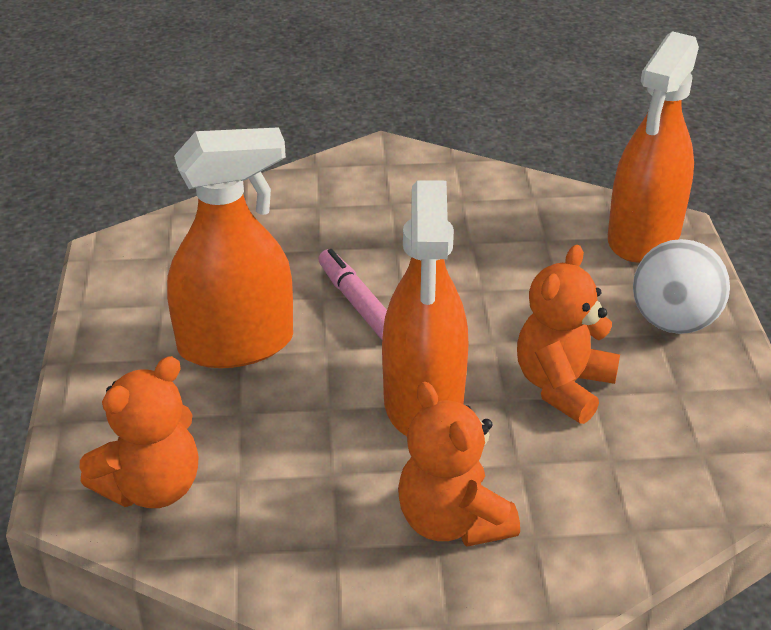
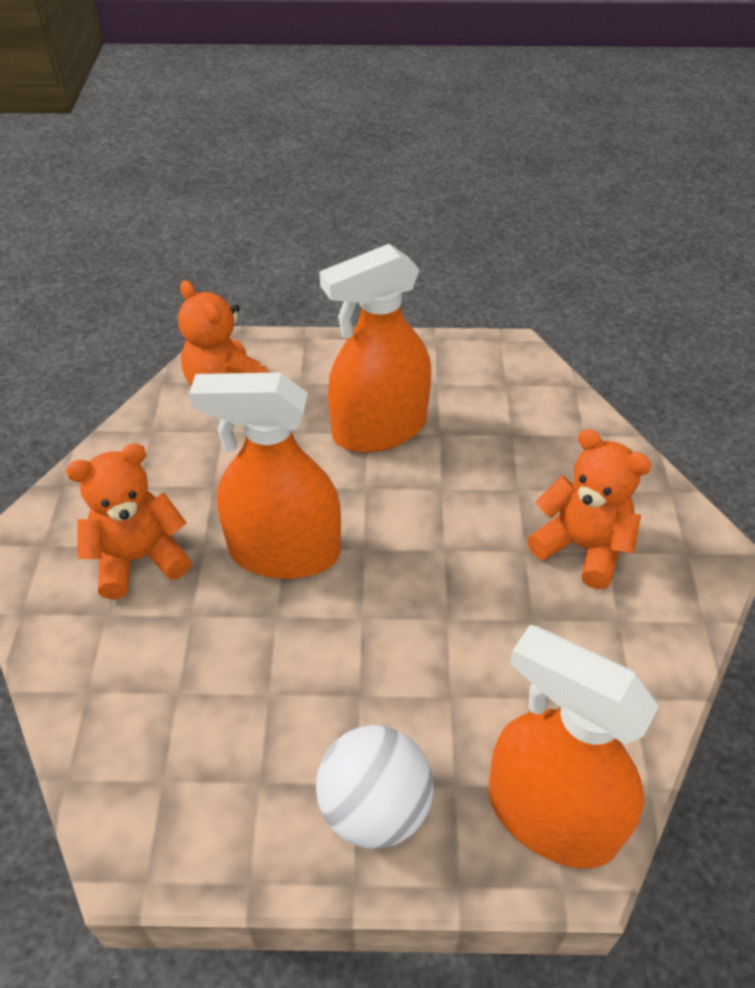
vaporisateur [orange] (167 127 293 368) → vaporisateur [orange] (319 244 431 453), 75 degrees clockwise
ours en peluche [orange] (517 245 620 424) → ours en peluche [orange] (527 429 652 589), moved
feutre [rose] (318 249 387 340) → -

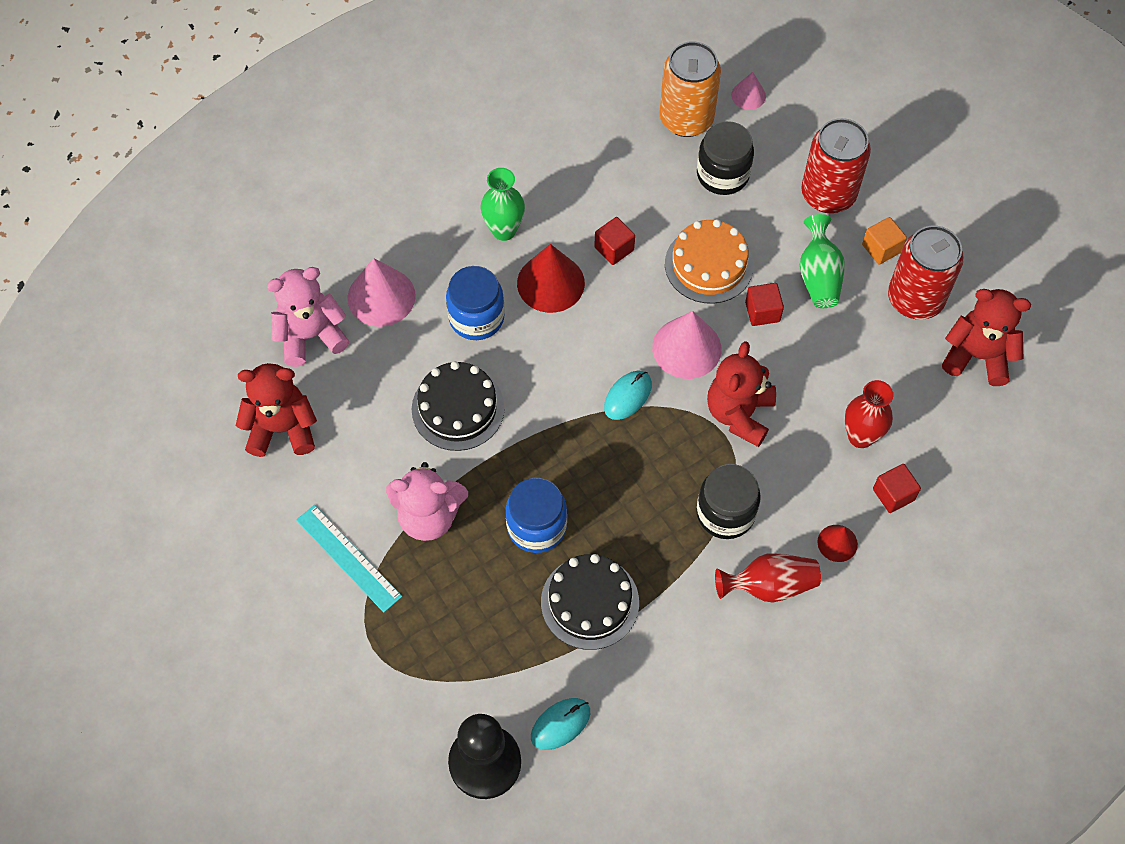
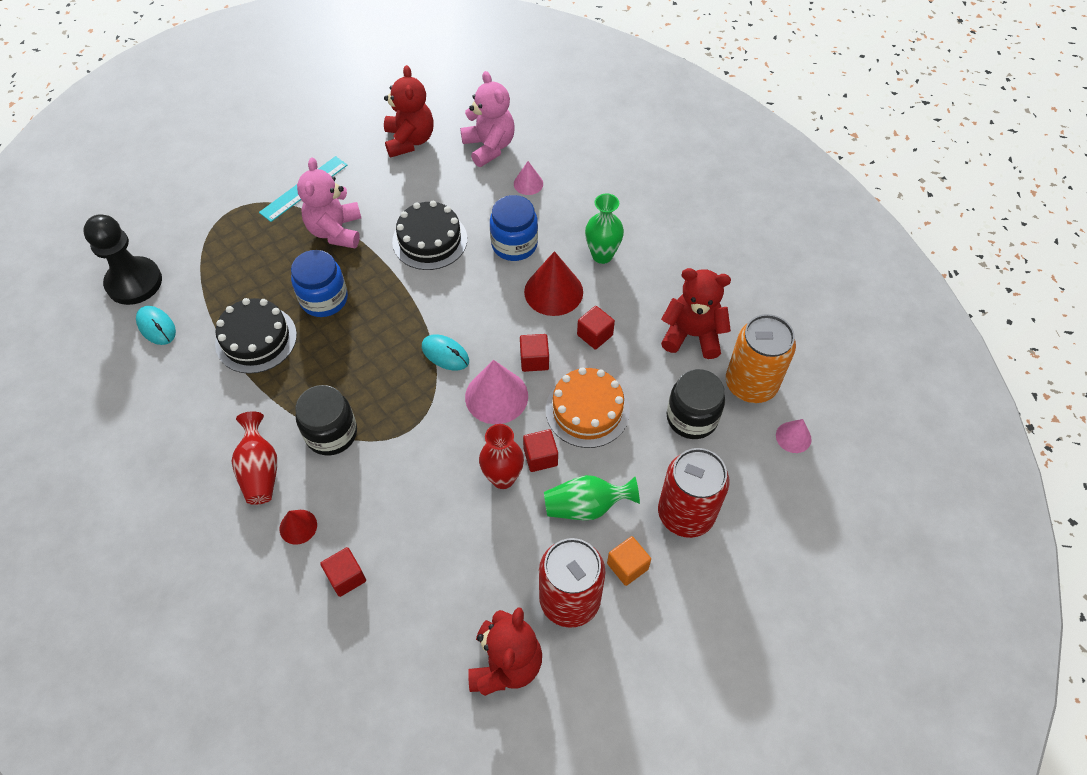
cône [rose] (347 258 416 327) → cône [rose] (514 161 543 195), x0.55
ours en peluche [rouge] (707 341 776 447) → ours en peluche [rouge] (661 268 731 359), moved
vase [rouge] (844 380 893 448) → vase [rouge] (479 424 524 489), moved
- → cube [rouge] (520 334 549 372)

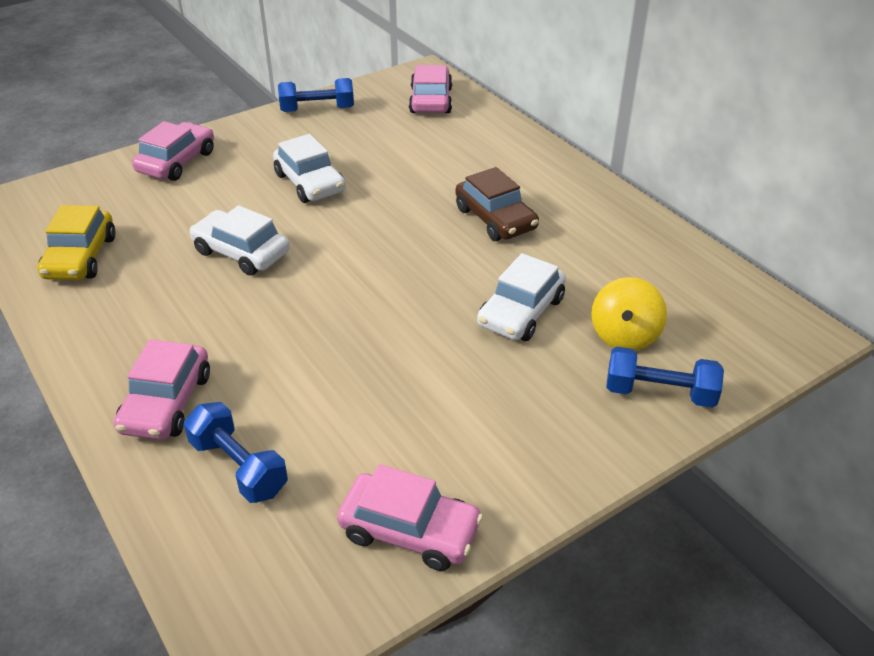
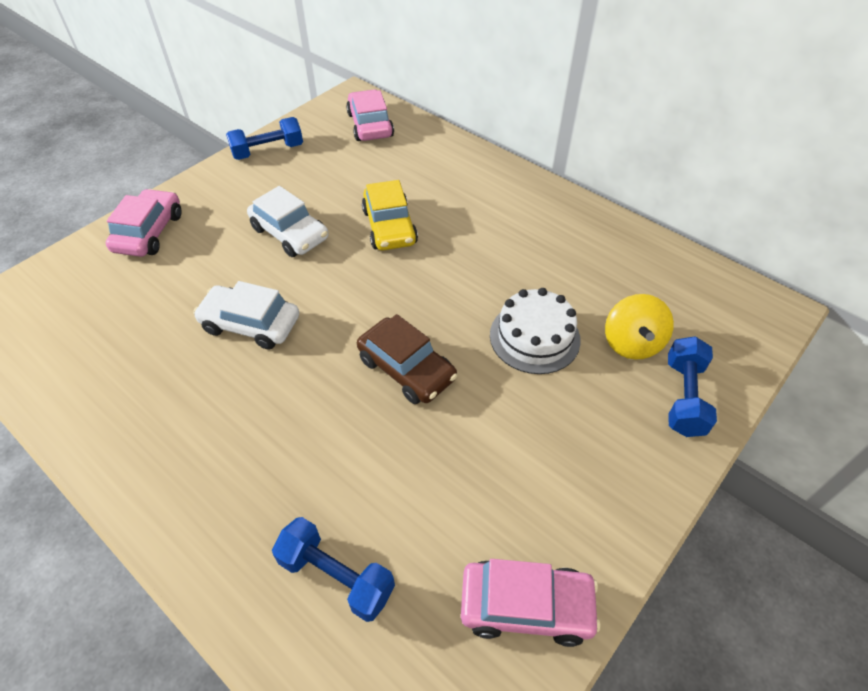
voiture [marron] (456 167 539 241) → voiture [marron] (357 314 457 404), moved
voiture [jaune] (37 205 116 280) → voiture [jaune] (362 180 418 250), moved
voiture [blanc] (477 253 566 341) → gâteau [blanc] (490 288 581 374)
voiture [rose] (114 339 210 440) → -
haltère [bleu] (607 347 724 408) → haltère [bleu] (668 336 717 437), 75 degrees counterclockwise

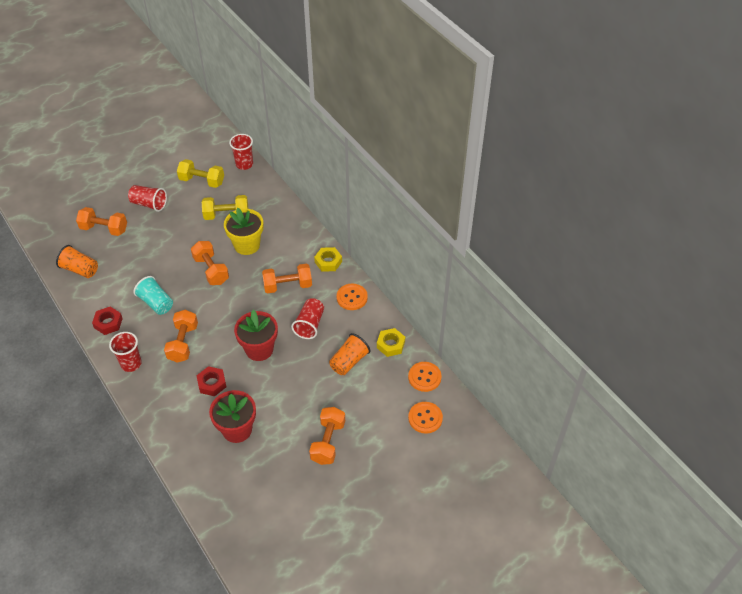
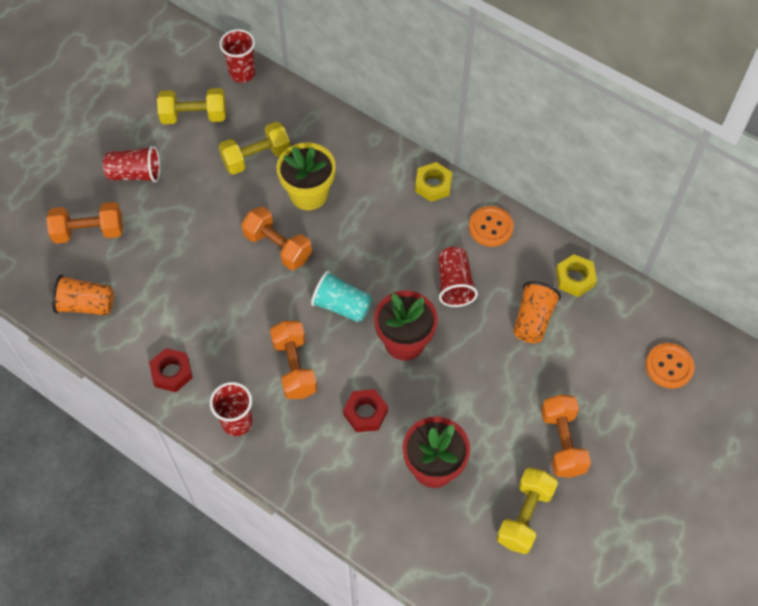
haltère [orange] (262 264 312 293) → -
gobelet [turquoise] (133 276 173 315) → gobelet [turquoise] (311 271 372 323), moved
bouton [orange] (408 362 442 392) → -
- → haltère [jaune] (497 468 558 554)

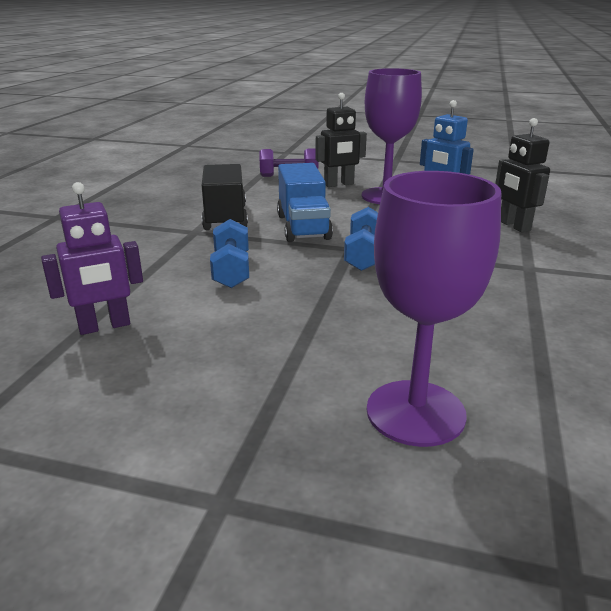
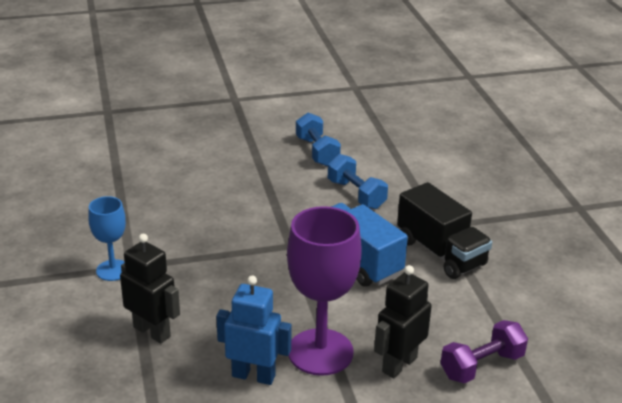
verre à pied [violet] (367 171 501 447) → -
robot [violet] (41 182 143 335) → -
haltère [bleu] (344 207 378 271) → haltère [bleu] (296 112 341 167), moved
- → verre à pied [bleu] (88 196 126 281)

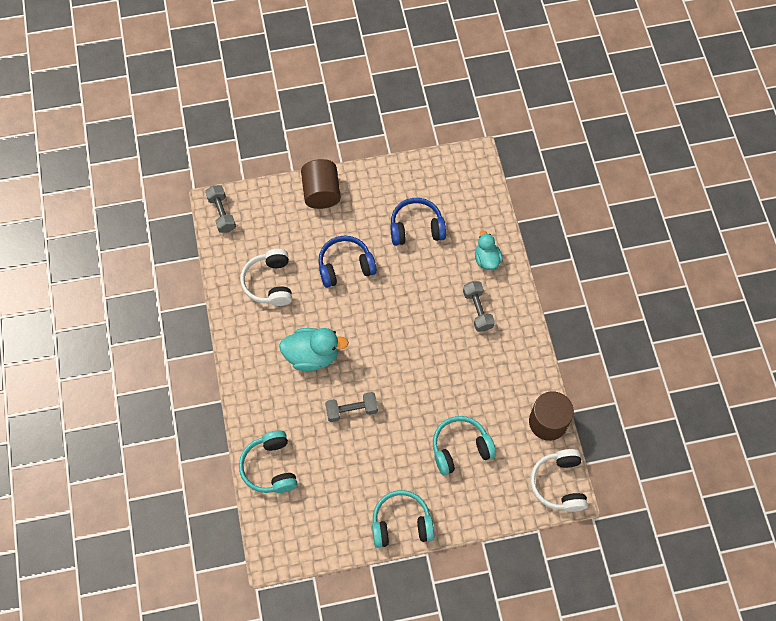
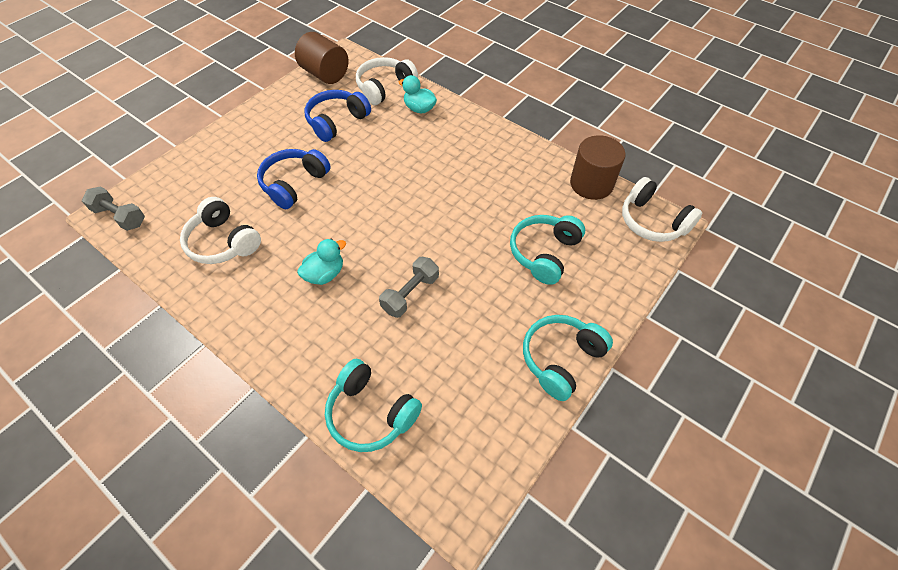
cylindre [marron] (301 159 341 209) → cylindre [marron] (295 32 349 84), moved
haltère [gris] (463 281 495 332) → -
canard [turquoise] (279 328 349 371) → canard [turquoise] (297 239 346 285), x0.63
- → casque audio [blanc] (356 57 418 105)

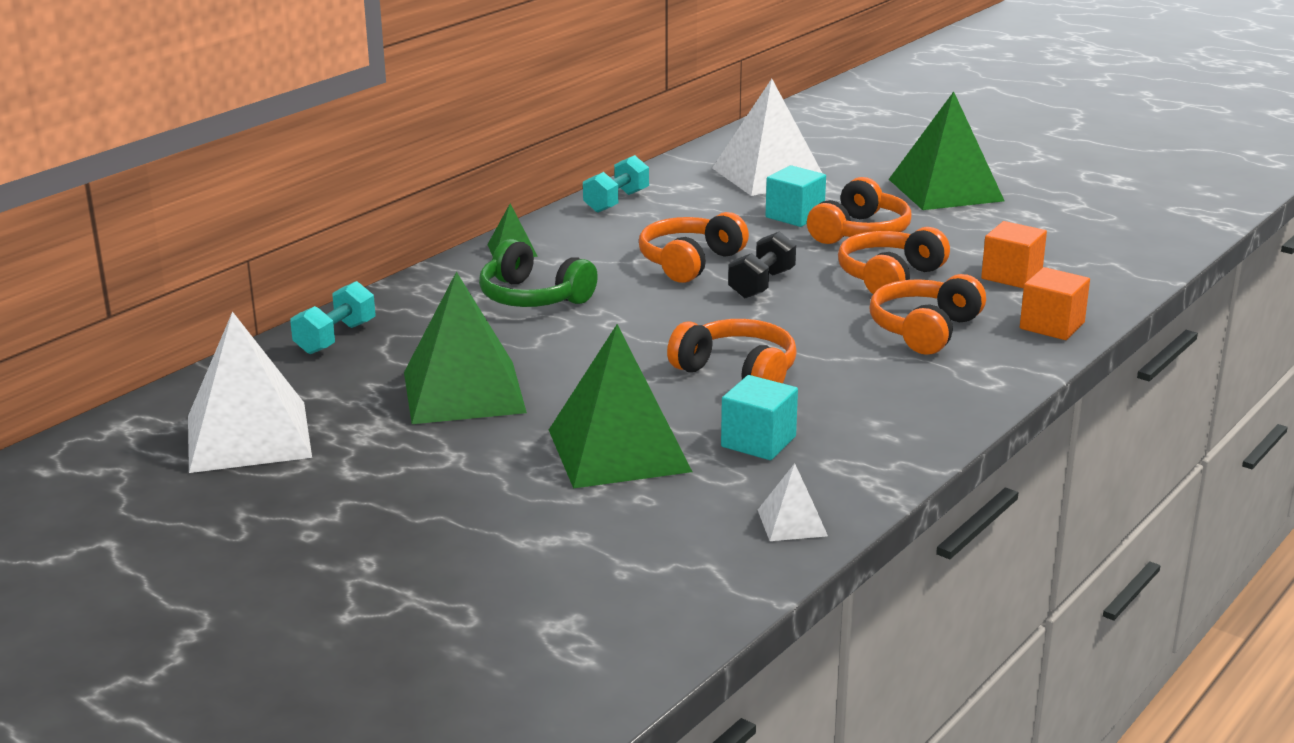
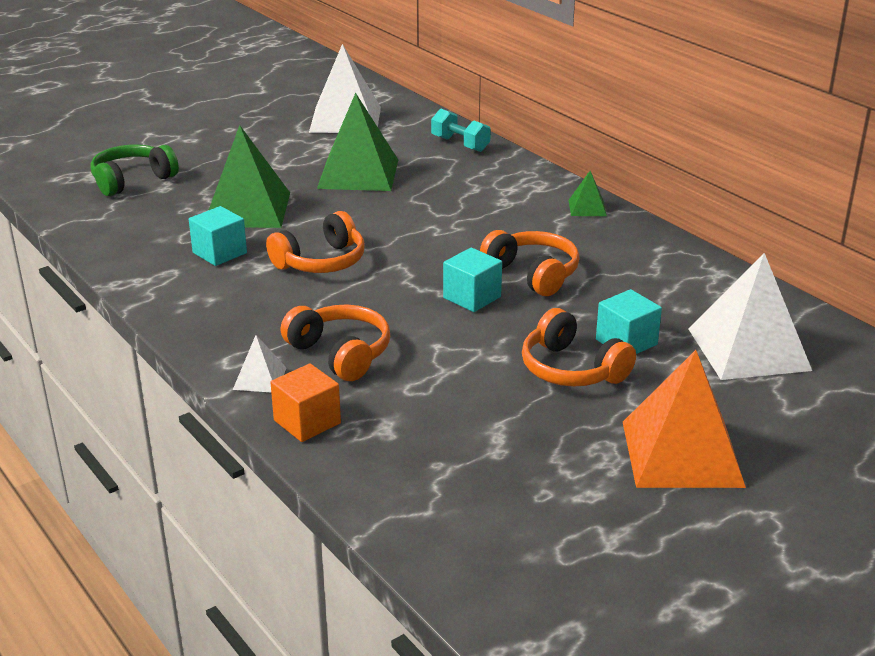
pyramide [vert] (889 92 1004 210) → pyramide [orange] (623 350 746 488)
haltère [turquoise] (583 155 649 213) → -
cube [orange] (981 221 1047 289) → -
casque audio [orange] (838 227 950 294) → -
haltère [noir] (728 231 796 298) → cube [turquoise] (443 248 502 312)
casque audio [vert] (479 239 598 307) → casque audio [vert] (90 144 179 196), moved
pyramide [blanc] (758 463 828 541) → pyramide [blanc] (233 335 287 392), moved

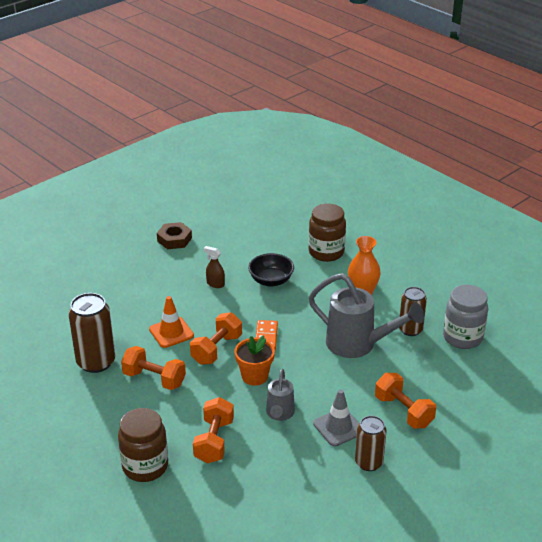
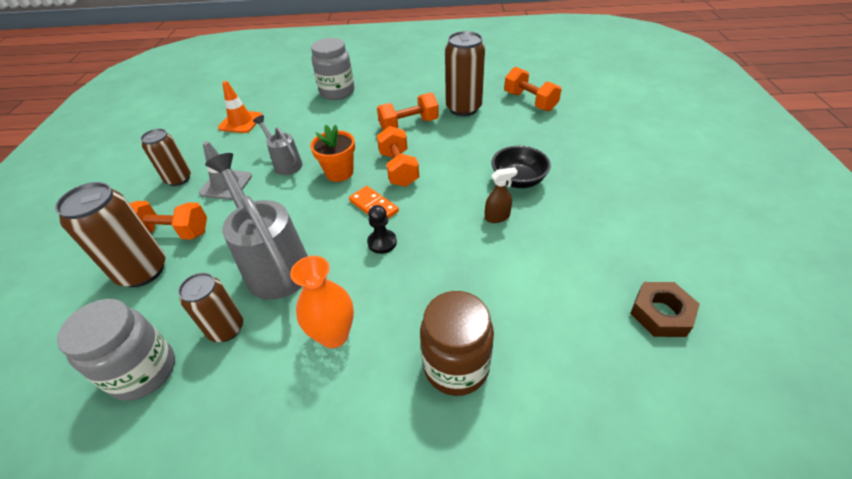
écrou [marron] (157 222 192 249) → écrou [marron] (630 282 700 337), moved
bol [noir] (248 253 294 287) → bol [noir] (492 146 551 188), moved
arrosoir [gris] (309 273 424 358) → arrosoir [gris] (205 153 308 300), 75 degrees clockwise
cône de chantier [orange] (149 296 194 348) → cône de chantier [orange] (218 81 262 133), moved
haltère [orange] (193 397 234 463) → haltère [orange] (504 67 562 111), moved
bocal [marron] (118 408 168 482) → bocal [gris] (311 38 355 100)
- → canette [marron] (55 182 166 287)
- → pion [noir] (367 205 397 254)

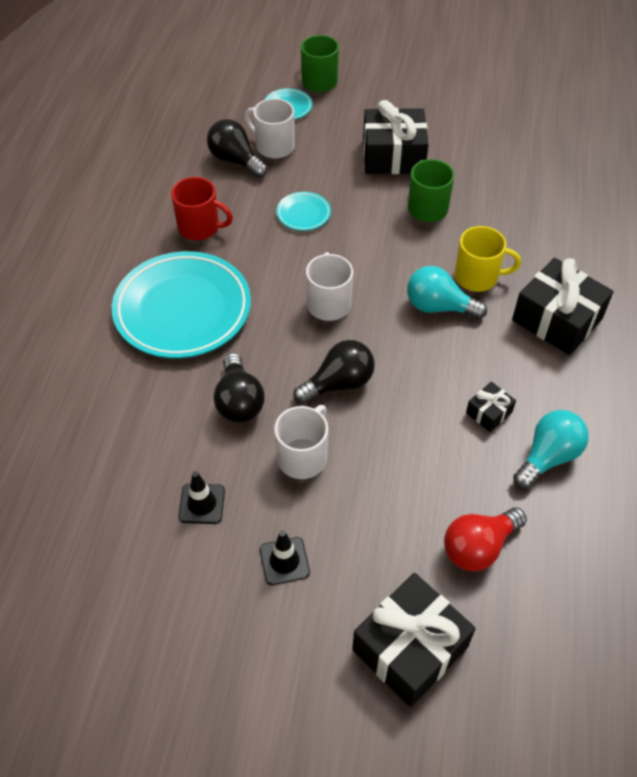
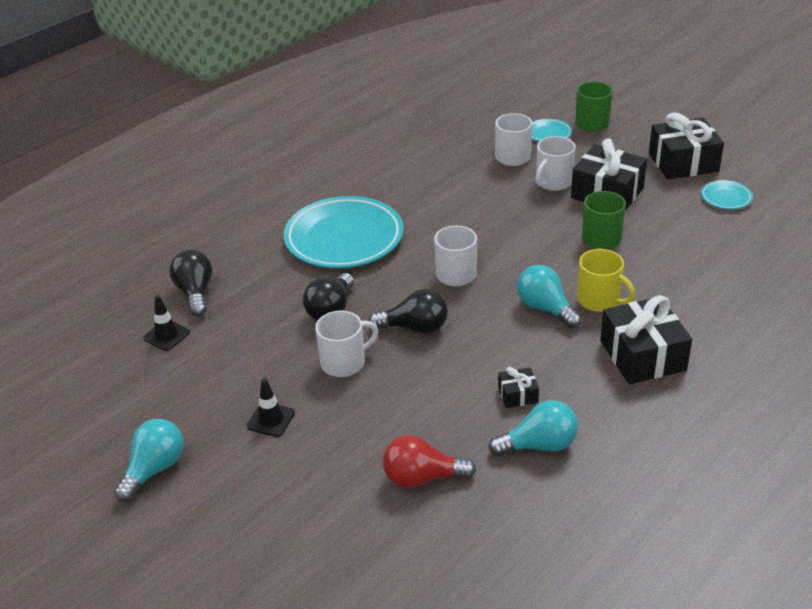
ampoule [noir] (207 119 267 178) → ampoule [noir] (169 250 212 317), moved
tasse [rouge] (171 177 233 240) → -
assiette [turquoise] (277 192 331 231) → assiette [turquoise] (701 180 753 209), moved
cône de chantier [noir] (178 471 225 524) → cône de chantier [noir] (143 295 190 351), moved
cadeau [noir] (352 573 476 707) → cadeau [noir] (649 112 724 180), moved
- → tasse [blanc] (536 136 576 191)
- → ampoule [turquoise] (114 419 184 502)

